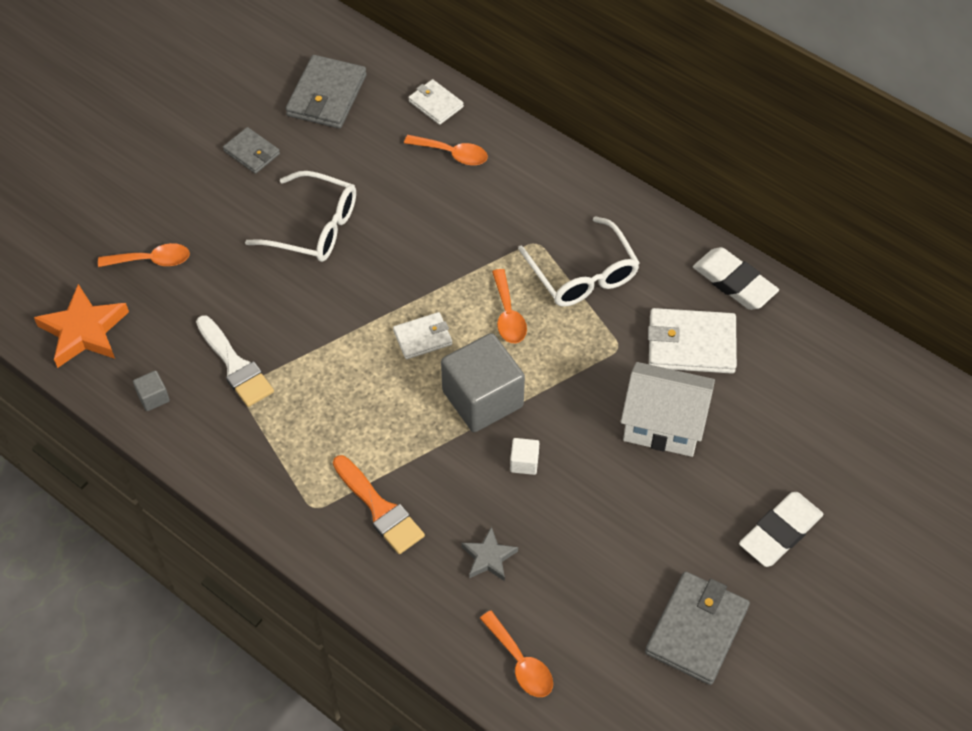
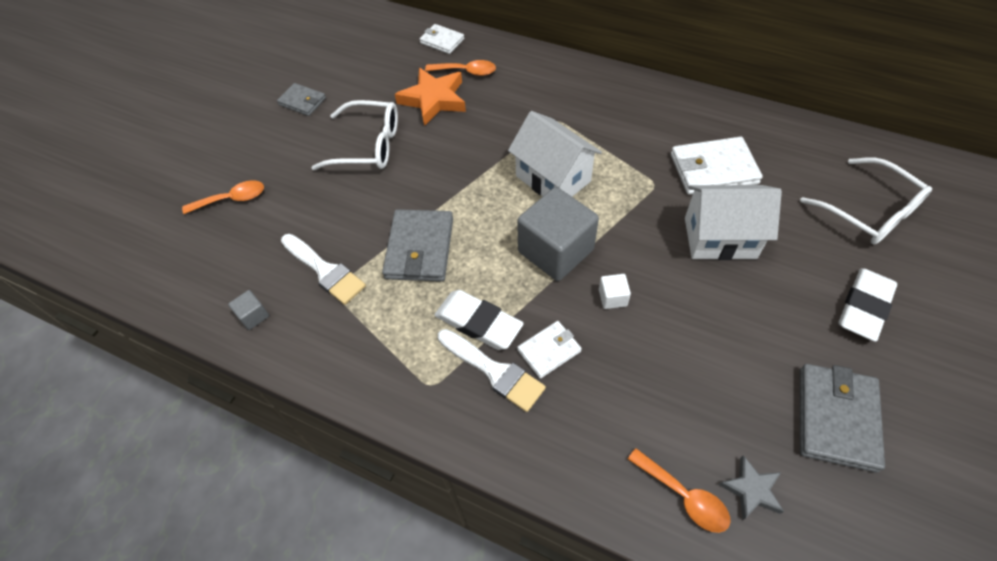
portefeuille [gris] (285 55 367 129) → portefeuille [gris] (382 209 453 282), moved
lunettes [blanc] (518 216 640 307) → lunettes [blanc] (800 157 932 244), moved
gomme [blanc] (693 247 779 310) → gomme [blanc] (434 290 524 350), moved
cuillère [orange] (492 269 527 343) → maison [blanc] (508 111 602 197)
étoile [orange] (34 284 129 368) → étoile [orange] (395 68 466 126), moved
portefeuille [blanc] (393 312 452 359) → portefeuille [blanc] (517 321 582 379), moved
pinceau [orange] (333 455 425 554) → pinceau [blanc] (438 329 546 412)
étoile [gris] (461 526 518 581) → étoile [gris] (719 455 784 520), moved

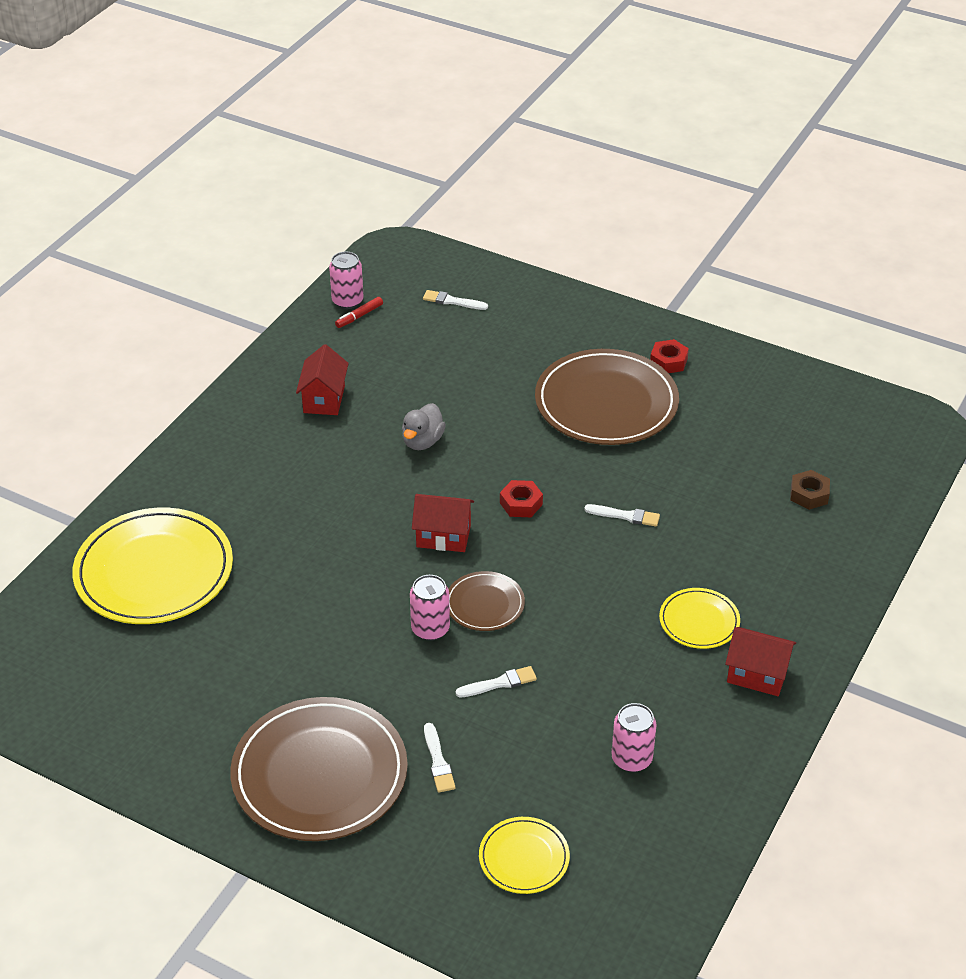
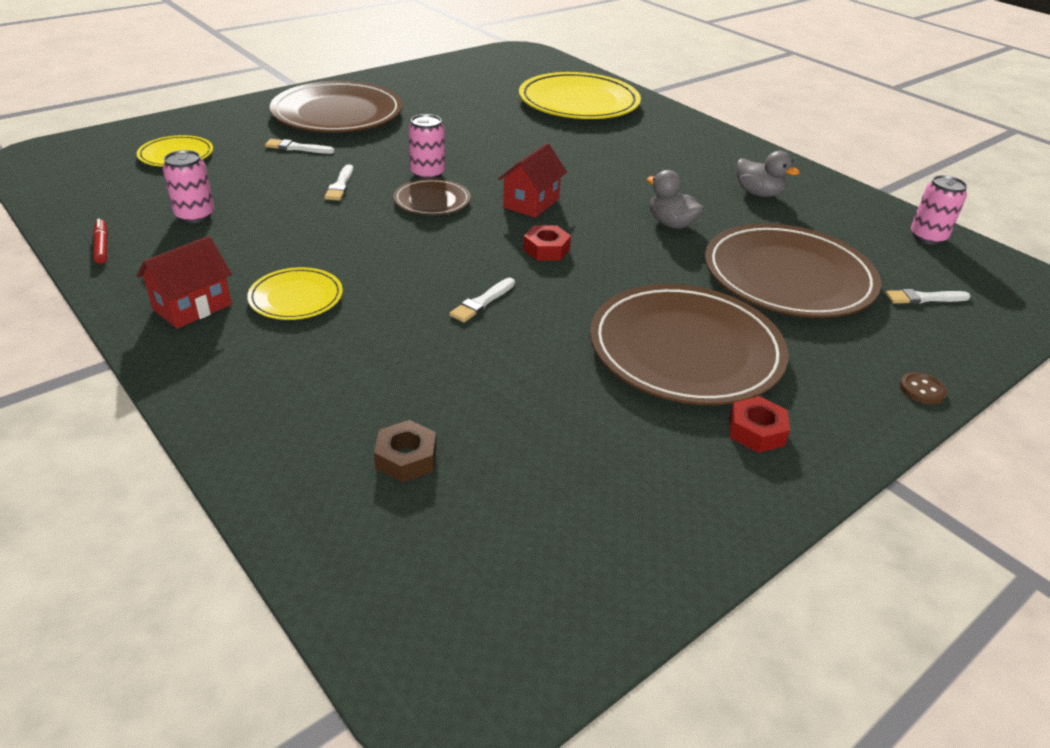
pinceau [blanc] (423 290 488 310) → pinceau [blanc] (885 289 971 304), 135 degrees counterclockwise
feutre [rouge] (335 297 383 328) → feutre [rouge] (93 219 108 264), moved
maison [rouge] (296 344 349 415) → canard [gris] (736 151 800 197)
- → assiette [marron] (705 223 881 318)
- → bouton [marron] (900 372 947 404)

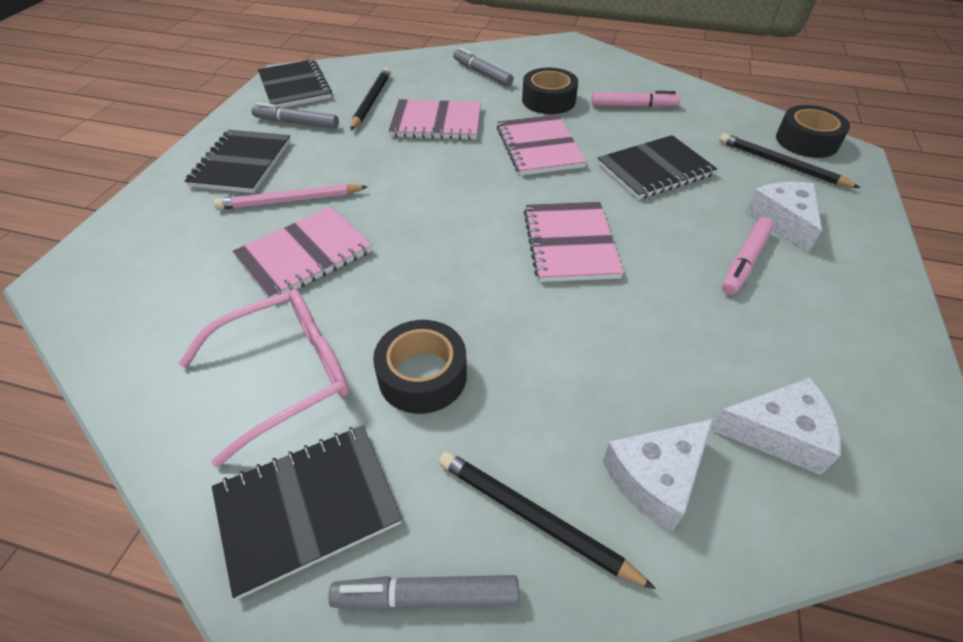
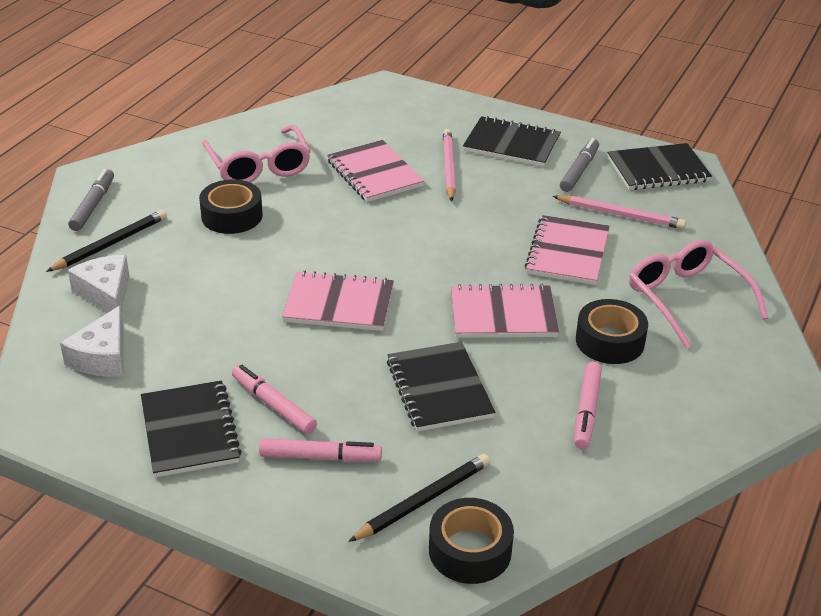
feutre [gris] (453 47 514 86) → lunettes [rose] (629 240 768 348)
crayon [noir] (351 68 391 130) → crayon [rose] (553 195 686 229)
fromage [blanc] (746 182 822 253) → feutre [rose] (259 439 382 462)
carnet [noir] (212 425 402 599) → carnet [noir] (141 381 242 478), moved

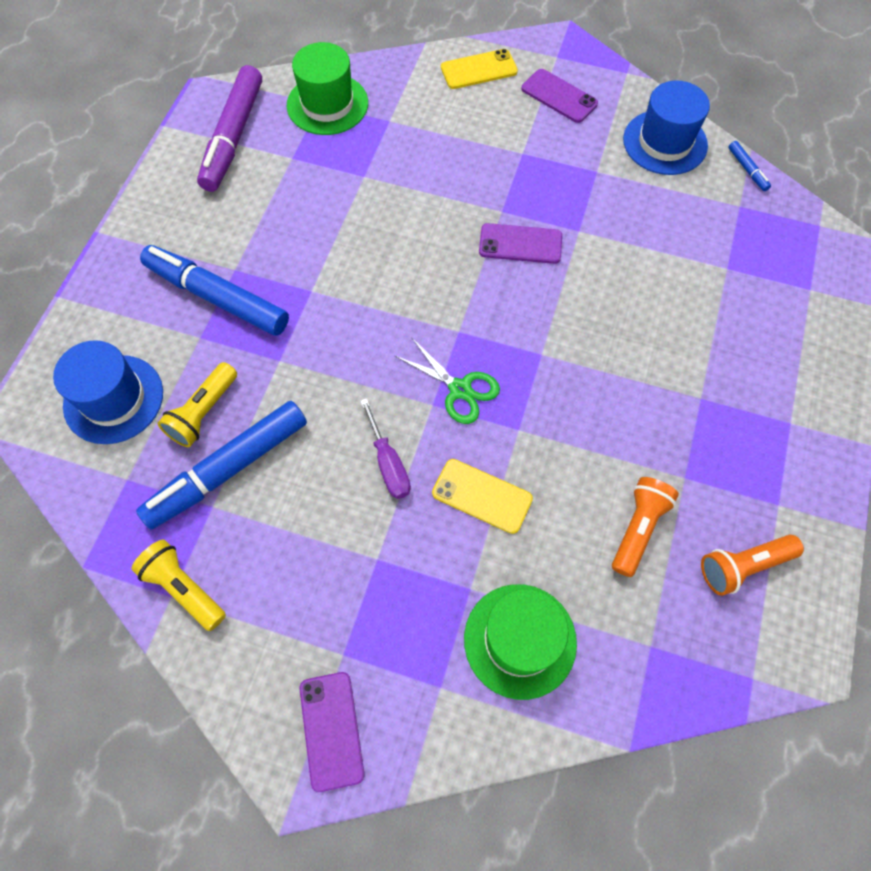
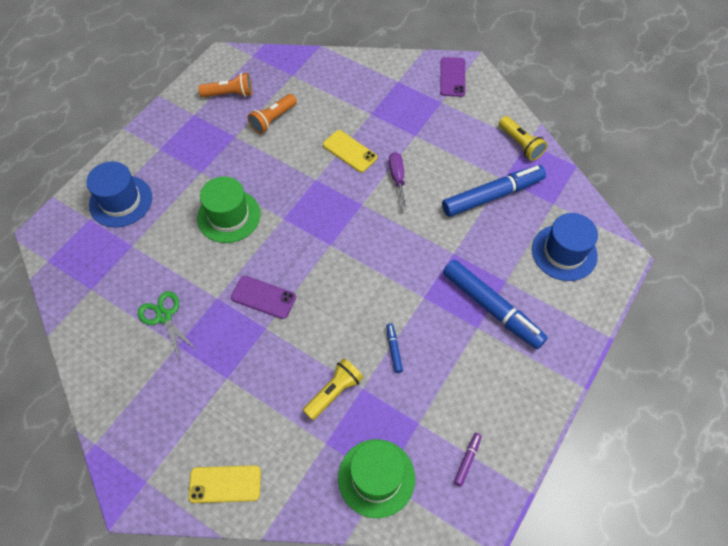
feutre [violet] (197 65 262 192) → feutre [violet] (454 433 482 486), x0.41
téléphone [violet] (521 69 598 123) → -
chapeau [bleu] (623 81 710 175) → chapeau [bleu] (86 161 152 227), moved
feutre [bleu] (728 141 771 191) → feutre [bleu] (386 324 403 373), moved
ciseaux [vert] (395 338 500 424) → ciseaux [vert] (138 291 196 359), moved
lampe de poche [jaune] (157 362 237 447) → lampe de poche [jaune] (303 358 363 420), moved
chapeau [vert] (464 584 577 700) → chapeau [vert] (197 176 261 243), moved

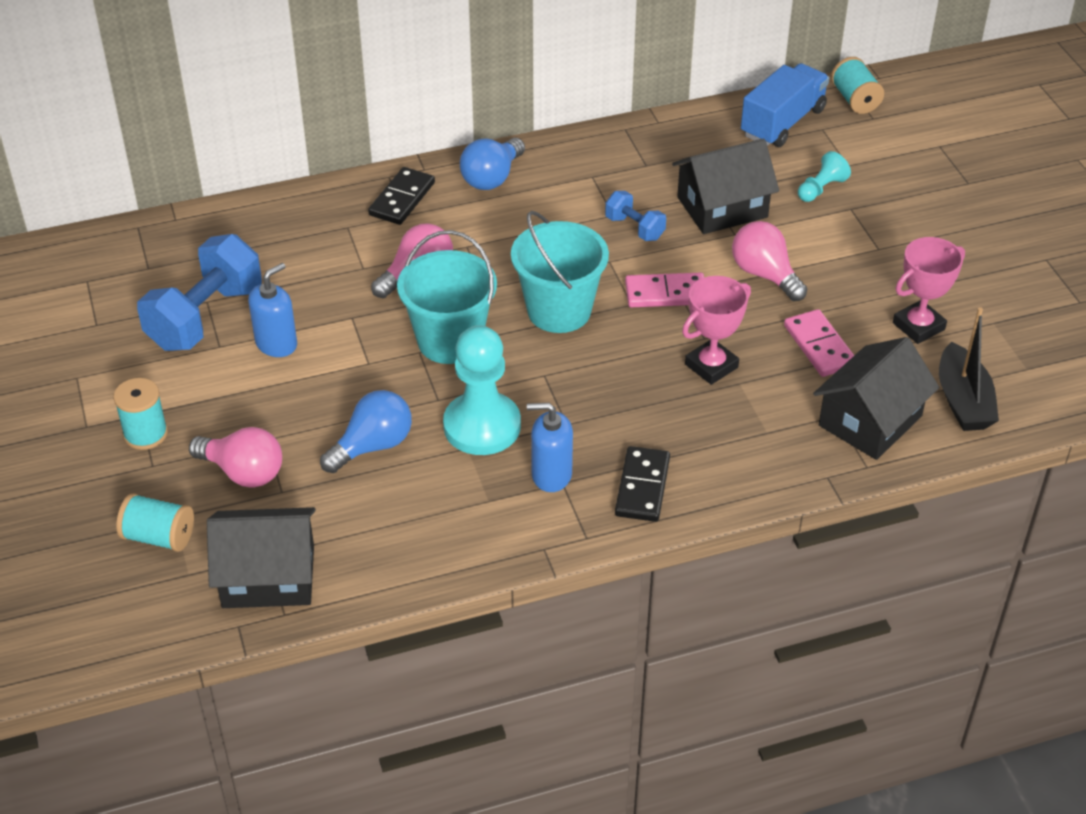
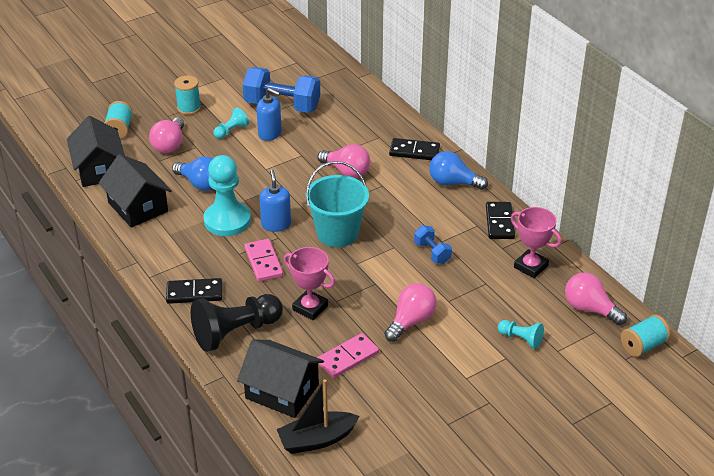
camion [bleu] (741 63 829 147) → ampoule [rose] (565 273 627 325)
maison [noir] (672 138 779 234) → maison [noir] (99 154 172 228), moved
haltère [bleu] (605 191 666 241) → haltère [bleu] (414 225 452 264), 60 degrees counterclockwise
seau [turquoise] (397 230 497 364) → -
trophée [rose] (893 237 965 344) → trophée [rose] (511 207 561 278), moved
domino [rose] (625 273 704 307) → domino [rose] (244 239 283 282), moved
distributeur de savon [bleu] (527 403 573 492) → distributeur de savon [bleu] (259 170 291 232), moved
- → pion [turquoise] (213 107 249 139)
- → domino [noir] (486 202 515 239)
- → pion [noir] (191 294 283 352)

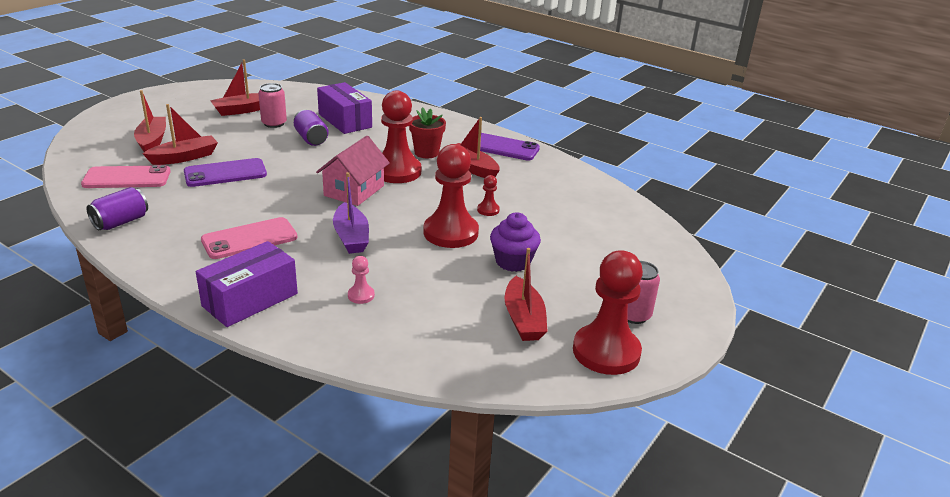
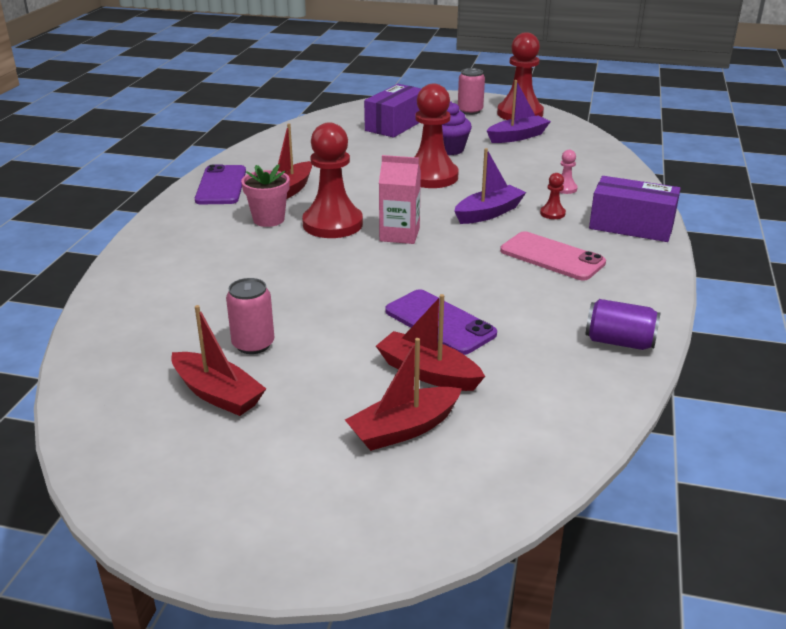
boîte [violet] (317 82 372 134) → boîte [violet] (364 84 422 138), moved
pot de fleurs [rouge] (409 107 446 158) → pot de fleurs [rose] (241 164 290 227)
canette [violet] (294 110 329 146) → -
maison [rose] (316 136 390 206) → brique de lait [rose] (379 155 421 244)
téléphone [rose] (81 165 171 188) → -
pion [rouge] (477 175 500 216) → pion [rouge] (540 173 566 219), moved
bateau [rouge] (504 248 548 341) → bateau [violet] (487 80 551 143)

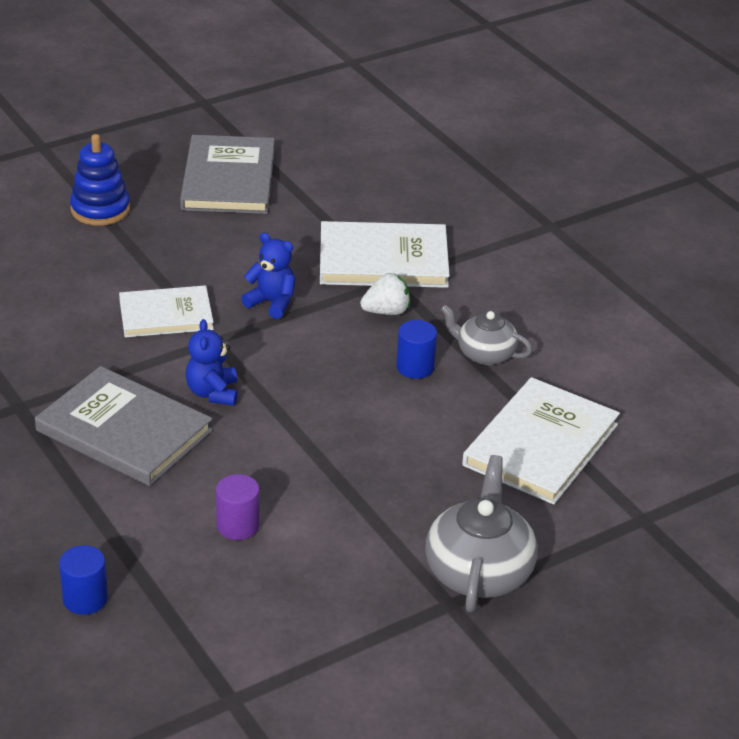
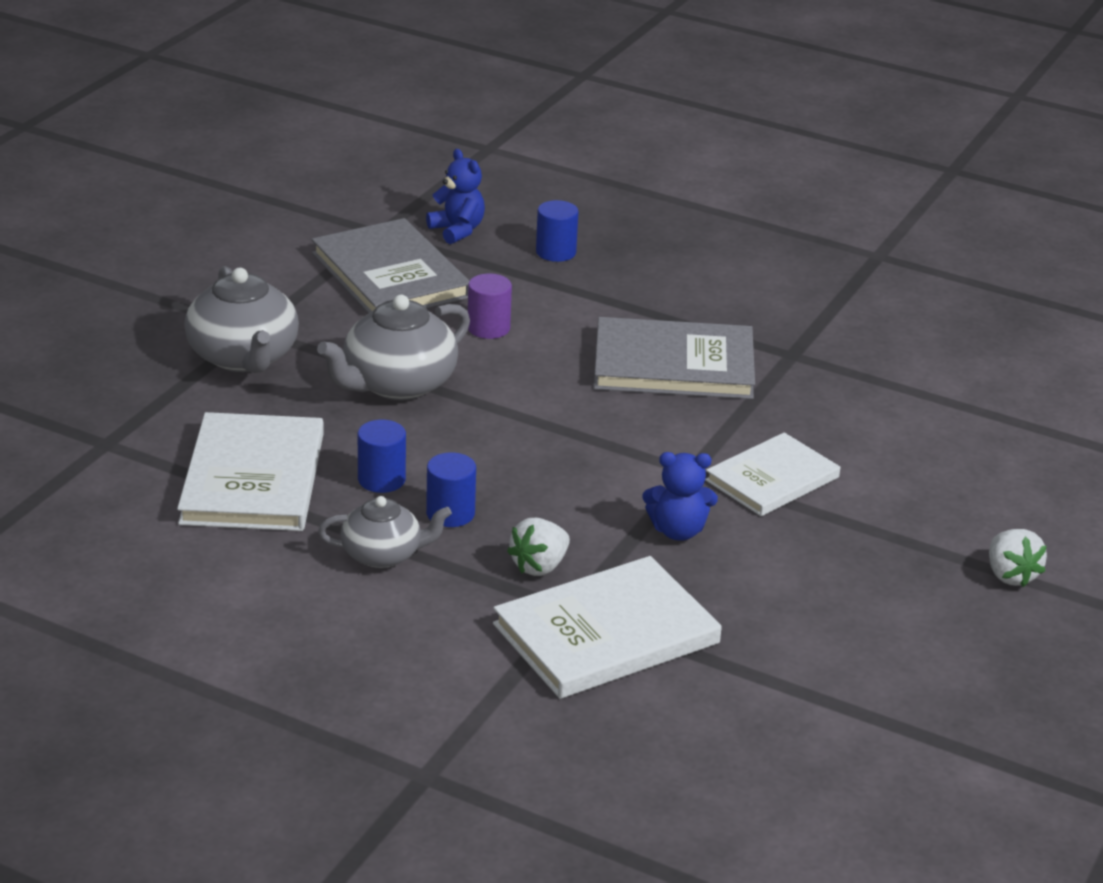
jouet à empiler [bleu] (70 134 130 226) → fraise [blanc] (989 529 1047 587)
livre [gris] (180 135 275 214) → livre [gris] (312 218 469 313), moved
ours en peluche [bleu] (185 319 238 406) → ours en peluche [bleu] (426 149 485 244), moved
- → théière [gris] (317 295 470 400)
- → cylindre [bleu] (358 420 406 493)

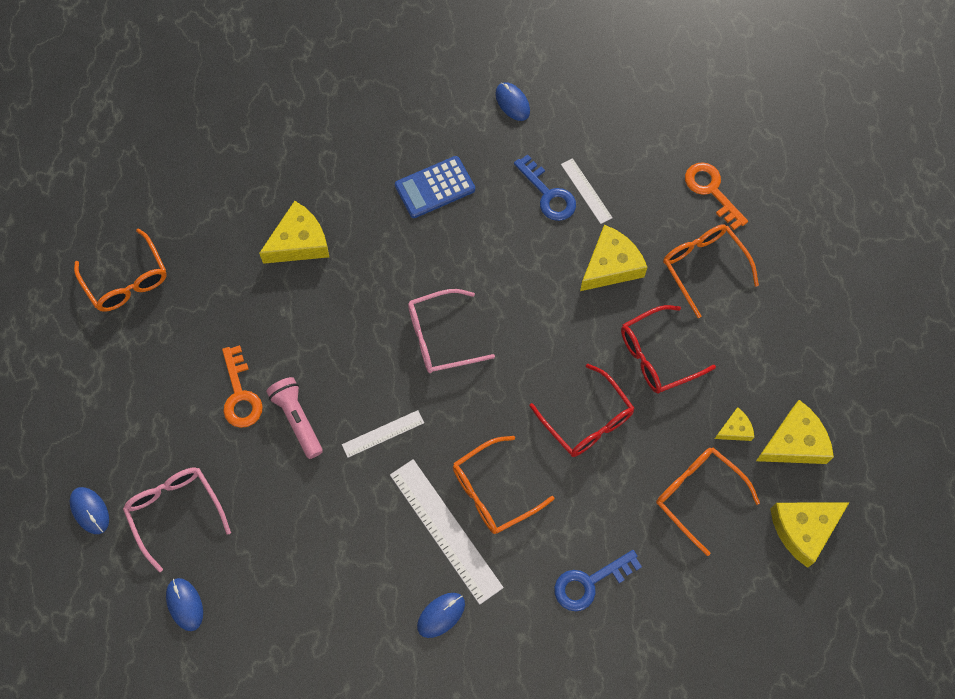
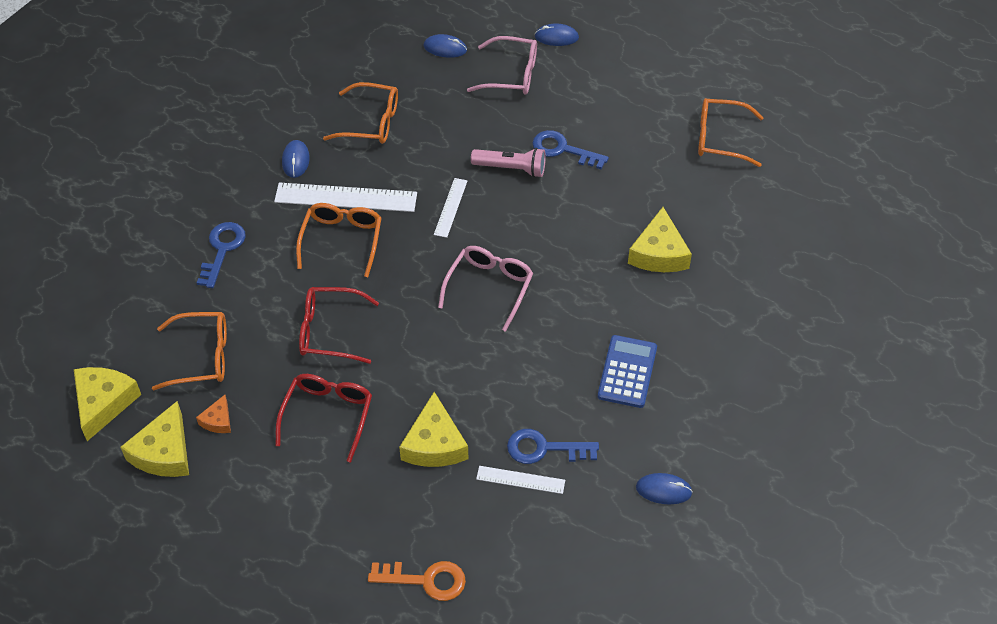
lunettes [orange] (663 225 759 318) → lunettes [orange] (323 82 398 144), moved
clé [orange] (222 345 263 428) → clé [bleu] (532 130 609 170)
fromage [jaune] (715 407 754 441) → fromage [orange] (196 395 231 433)

